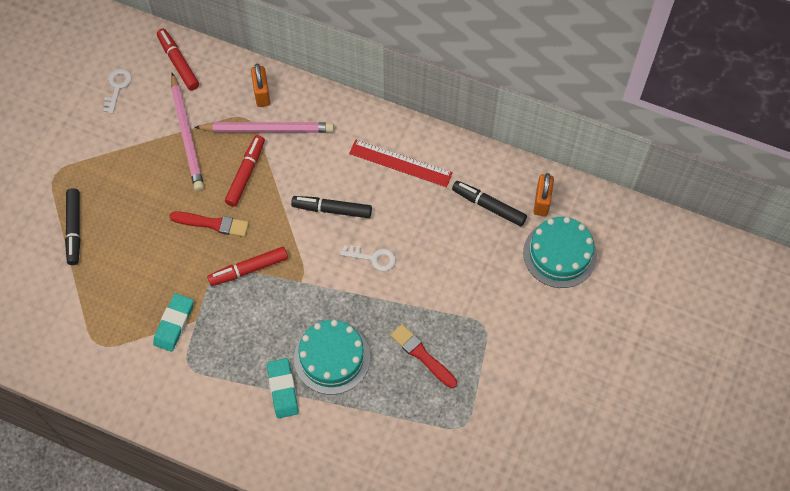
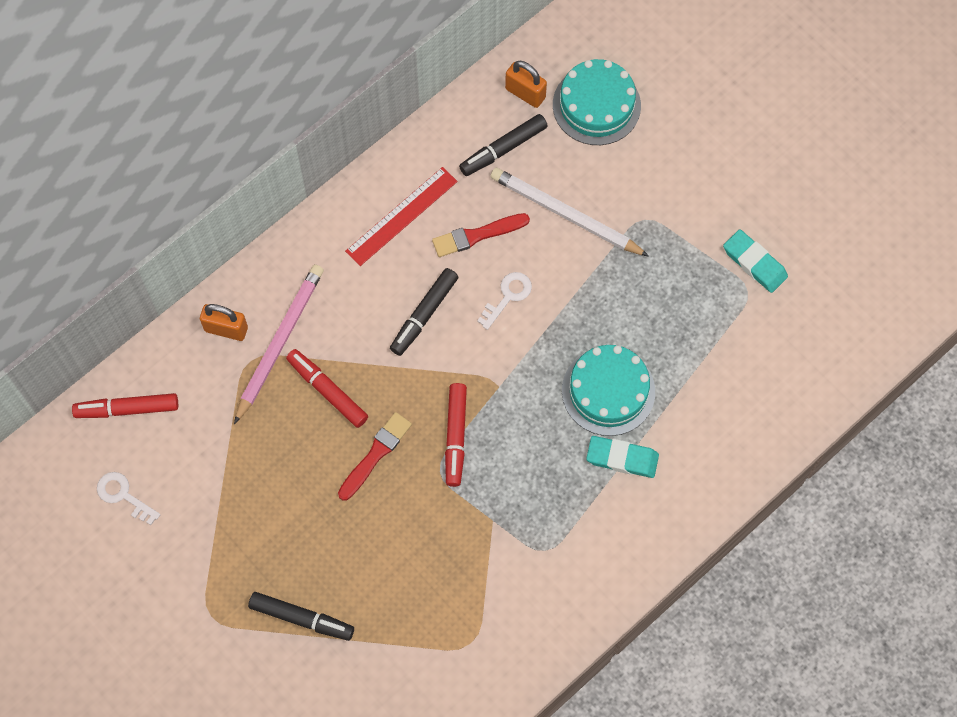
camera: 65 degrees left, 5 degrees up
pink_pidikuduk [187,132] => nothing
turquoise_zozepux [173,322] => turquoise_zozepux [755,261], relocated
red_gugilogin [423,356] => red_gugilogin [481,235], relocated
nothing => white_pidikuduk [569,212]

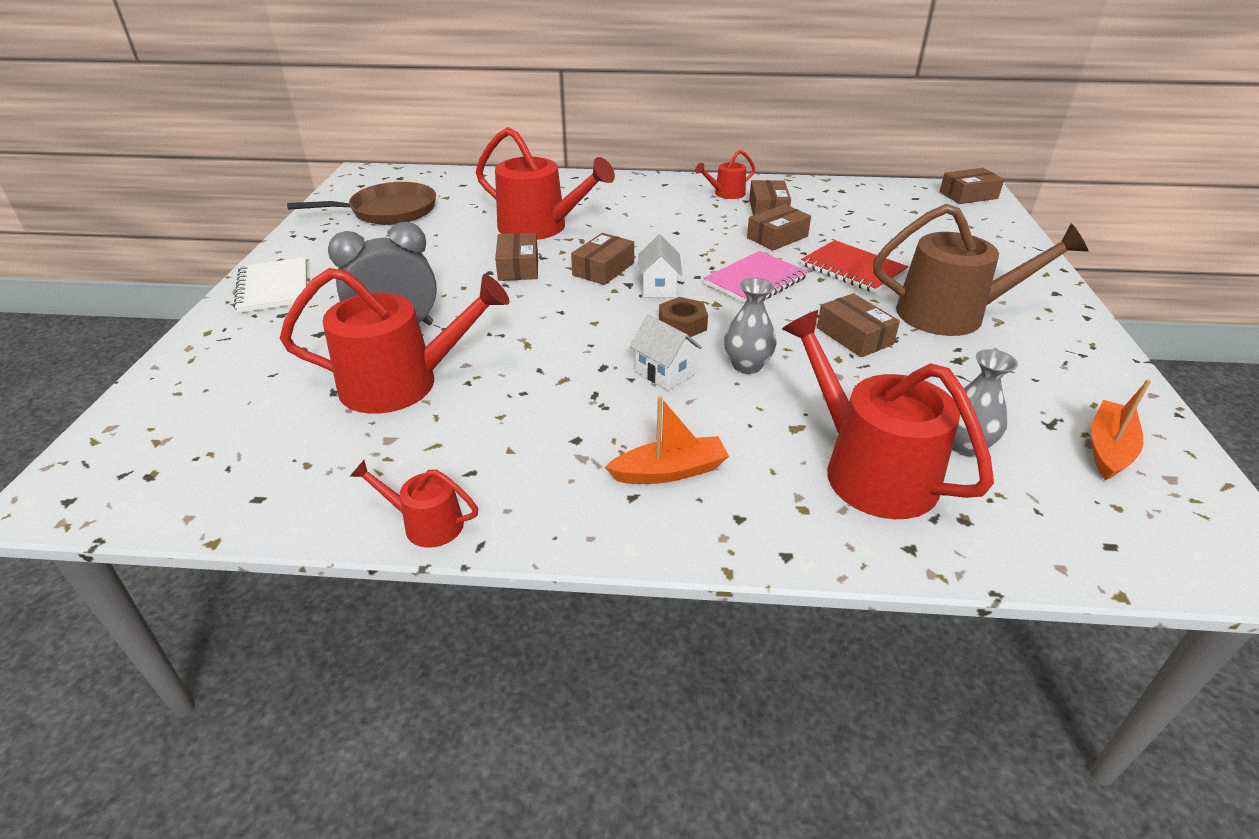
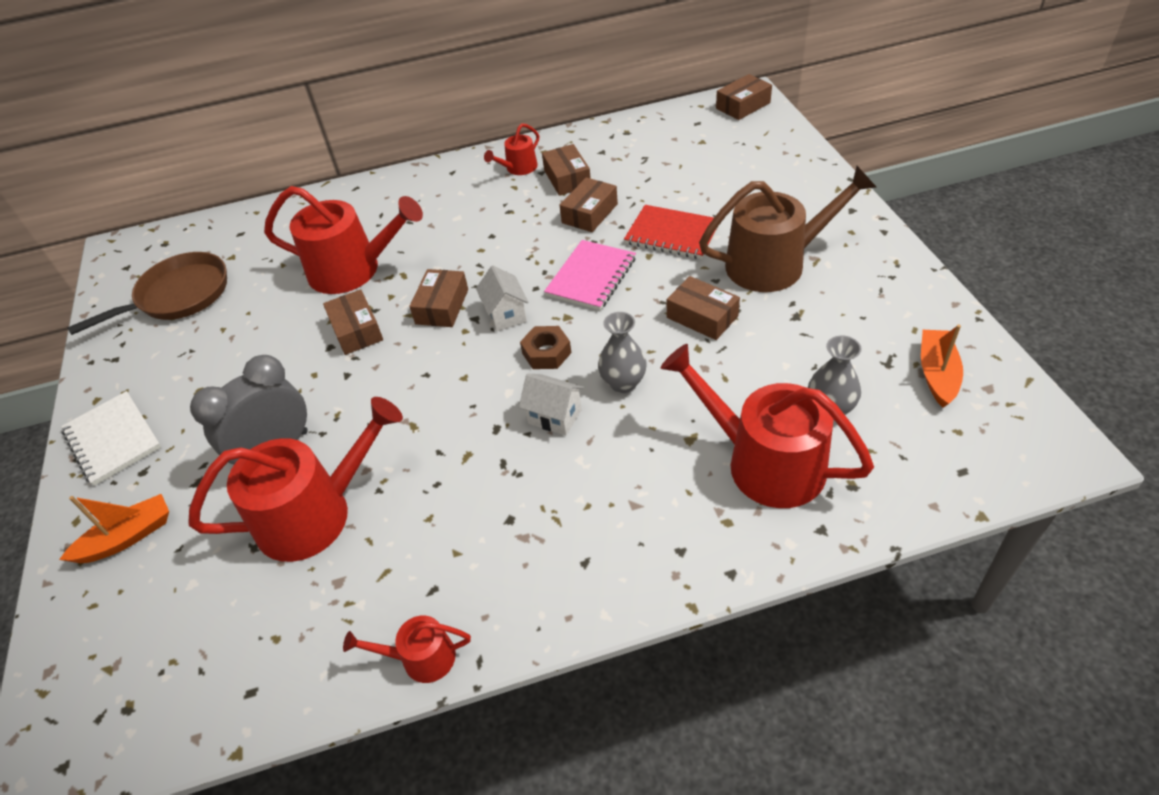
camera: 15 degrees left, 10 degrees up
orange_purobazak [667,440] => orange_purobazak [114,528], relocated

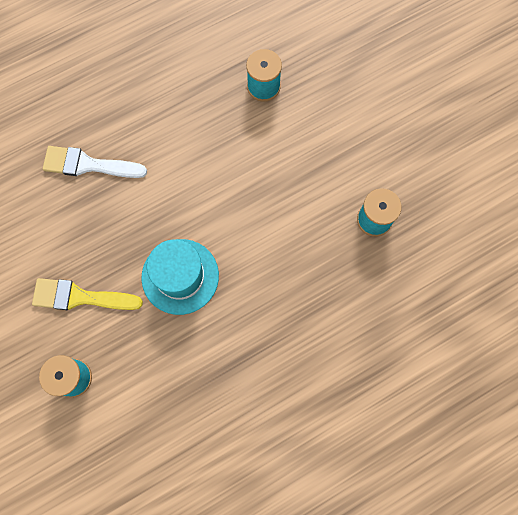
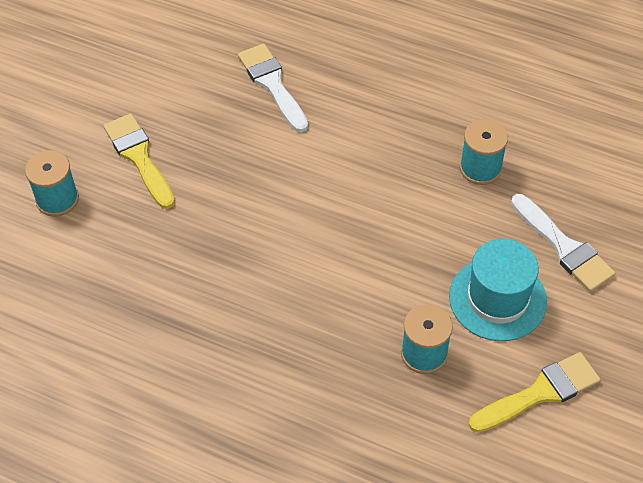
camera: 55 degrees right, 20 degrees down
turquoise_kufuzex [180,277] => turquoise_kufuzex [498,290], relocated
nothing => white_gugilogin [563,243]
nothing => yellow_gugilogin [535,392]

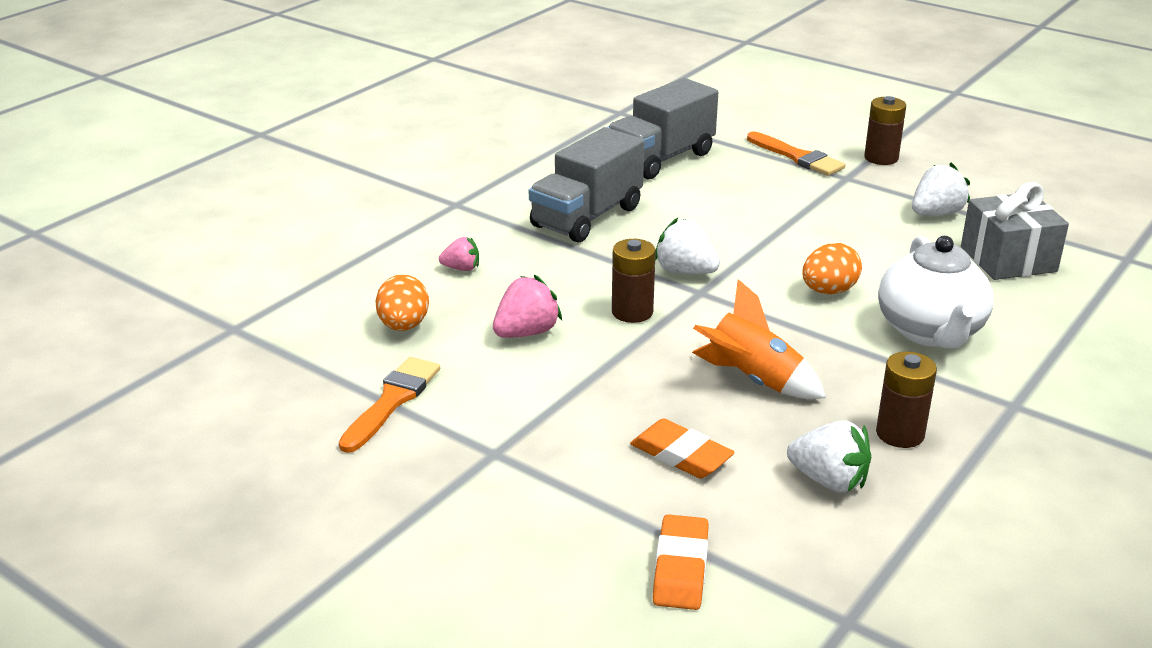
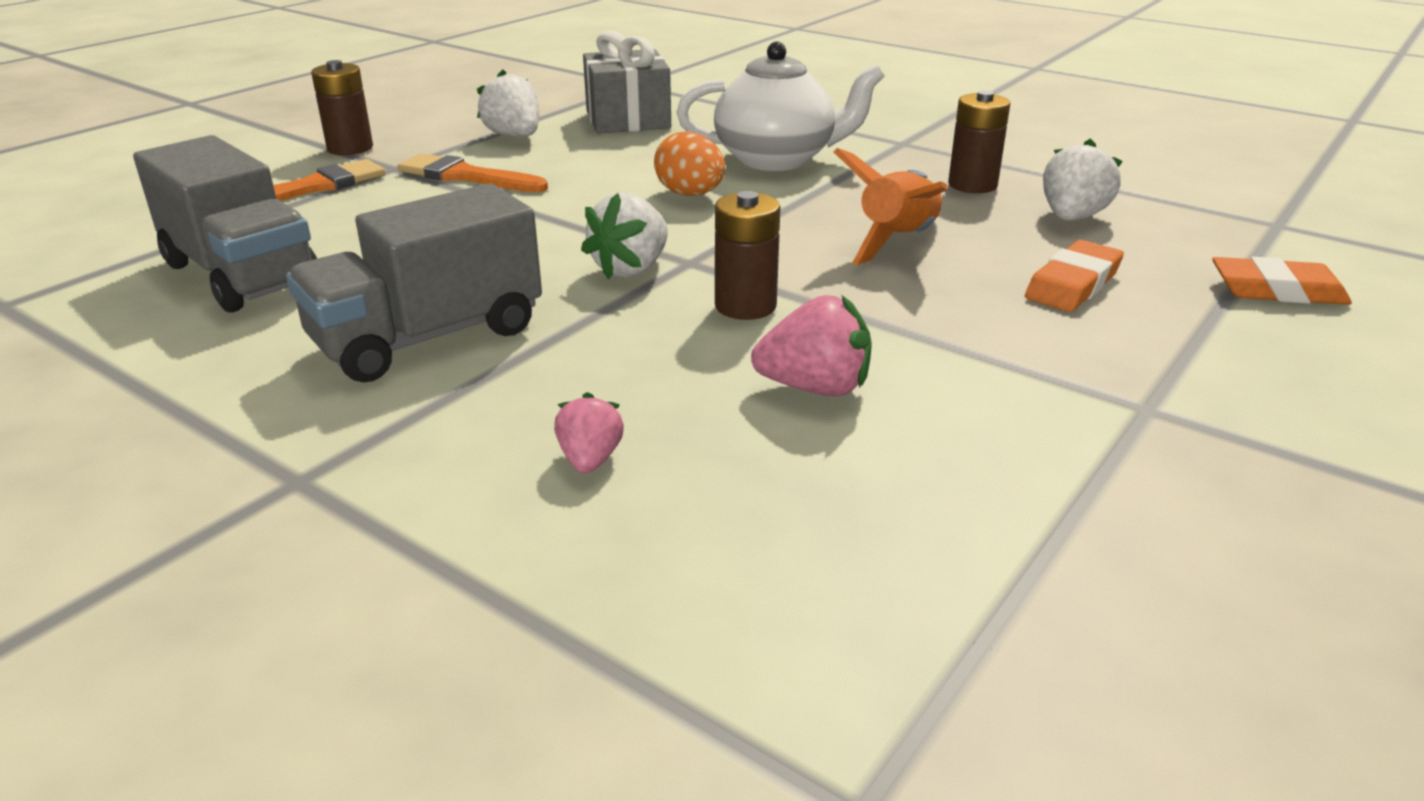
camera: 90 degrees left, 0 degrees up
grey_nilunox [587,184] => grey_nilunox [414,282], 105 degrees clockwise
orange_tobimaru [402,302] => nothing
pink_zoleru [527,306] => pink_zoleru [811,345], 135 degrees clockwise
orange_gugilogin [389,405] => orange_gugilogin [473,172], relocated

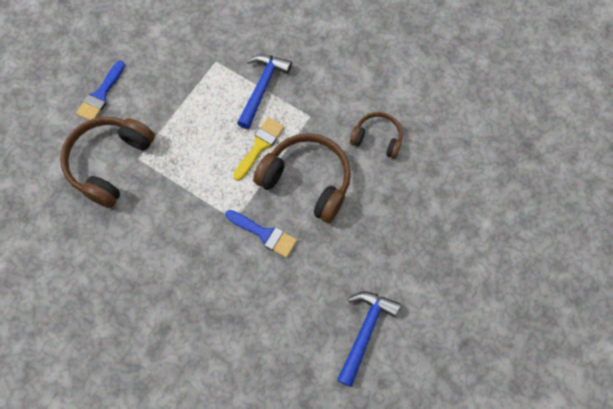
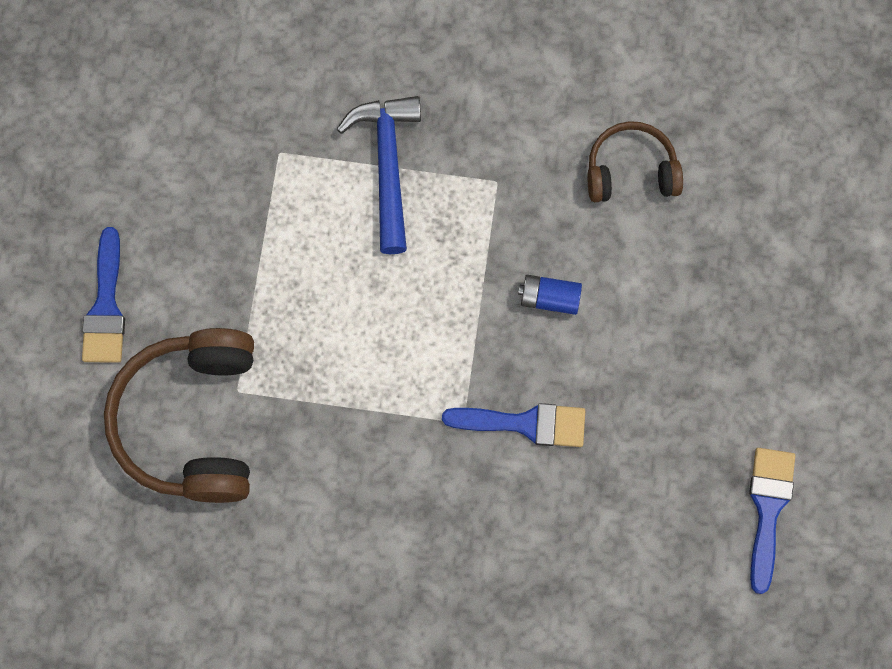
camera: 25 degrees left, 5 degrees up
yellow_gugilogin [258,149] => nothing
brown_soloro [302,178] => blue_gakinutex [550,295]
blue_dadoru [369,339] => blue_gugilogin [772,521]

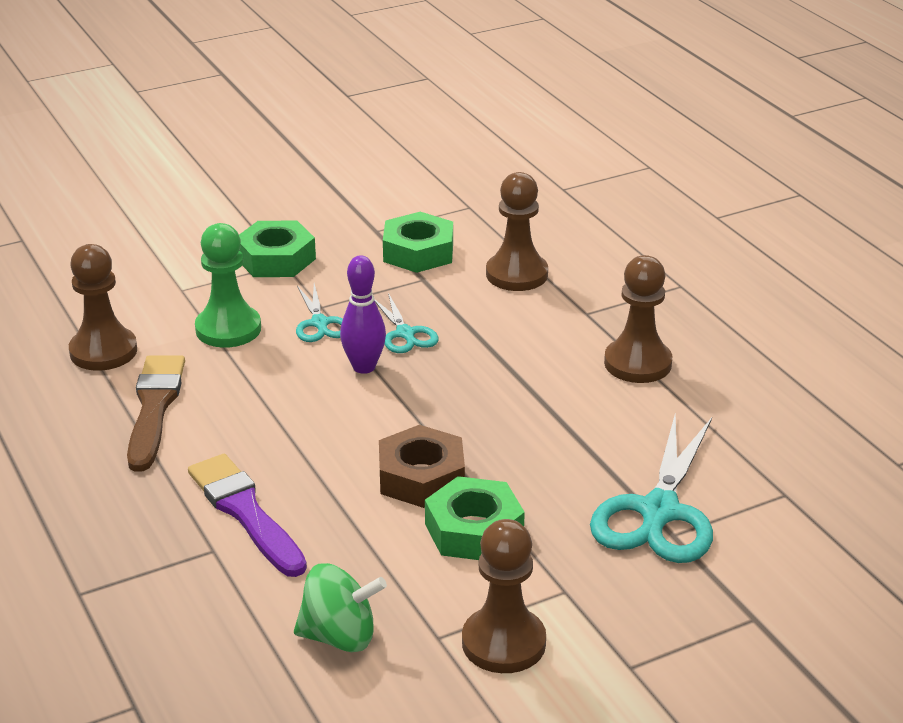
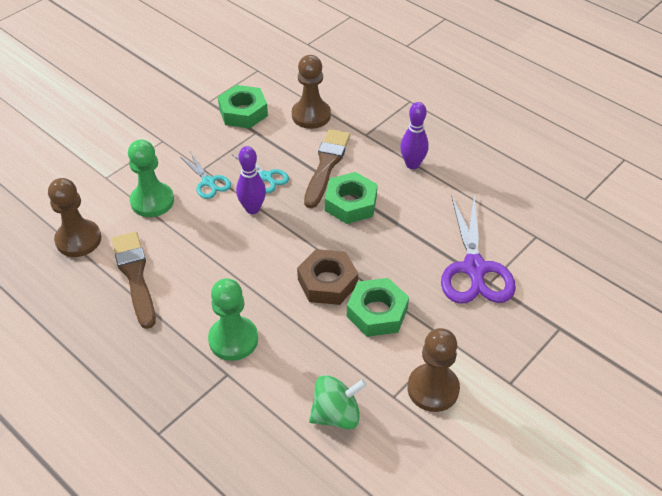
camera: 20 degrees left, 15 degrees up
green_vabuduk [277,249] => green_vabuduk [351,198], relocated
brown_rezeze [638,319] => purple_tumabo [414,135]
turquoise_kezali [651,488] => purple_kezali [478,250]
purple_gugilogin [247,515] => green_rezeze [233,319]
nothing => brown_gugilogin [327,168]

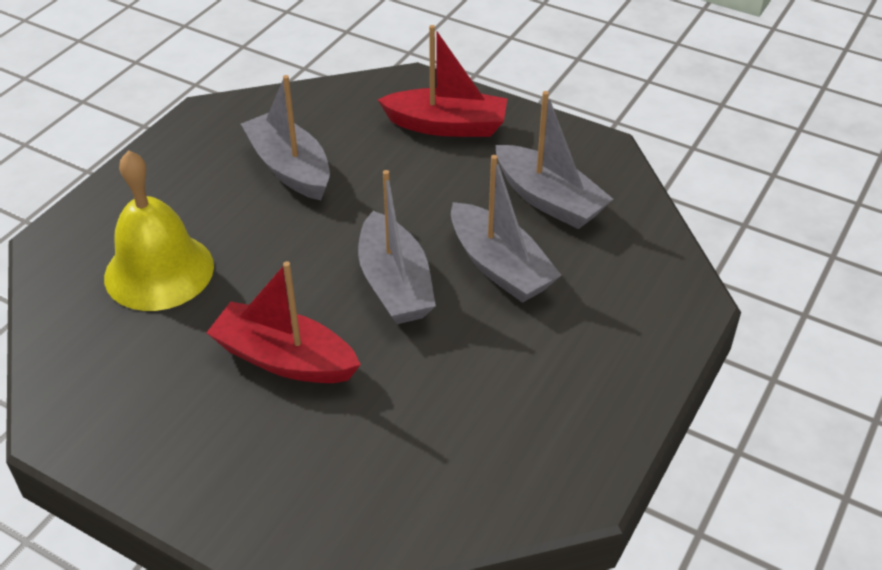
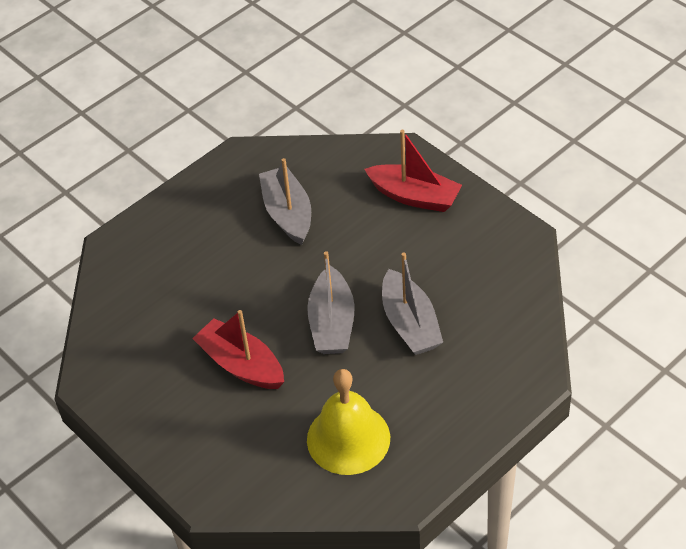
camera: 20 degrees right, 5 degrees up
grey_purobazak [554,160] => nothing
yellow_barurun [159,230] => yellow_barurun [348,422], relocated

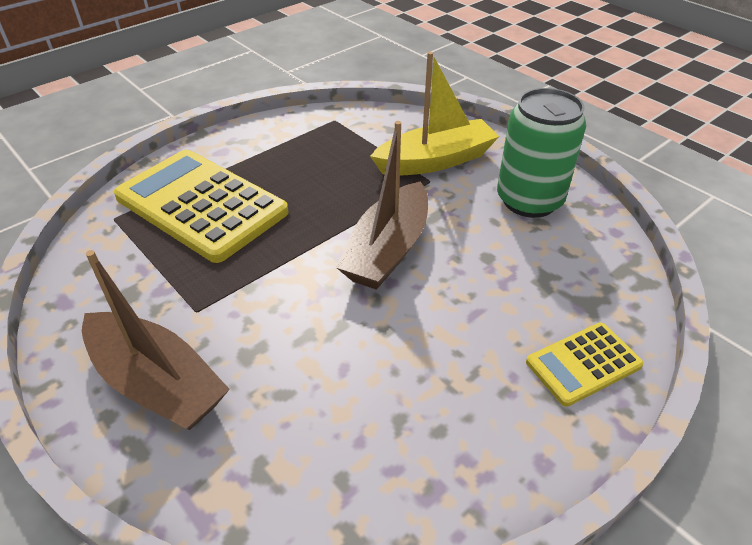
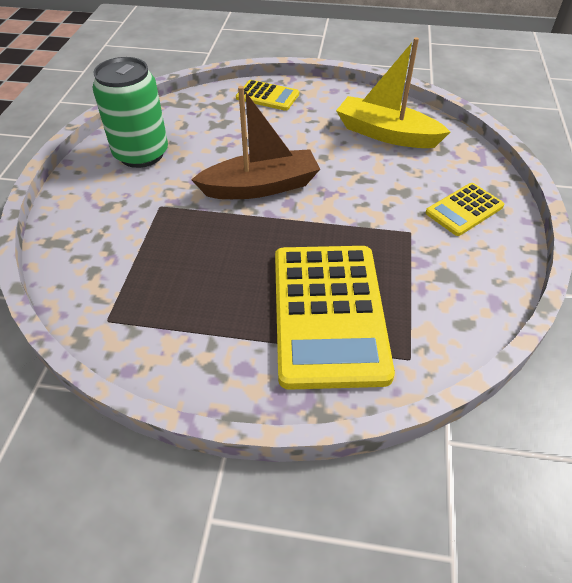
camera: 130 degrees left, 5 degrees up
yellow_purobazak [434,114] => yellow_purobazak [393,92], relocated
brown_purobazak [156,340] => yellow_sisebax [465,209]

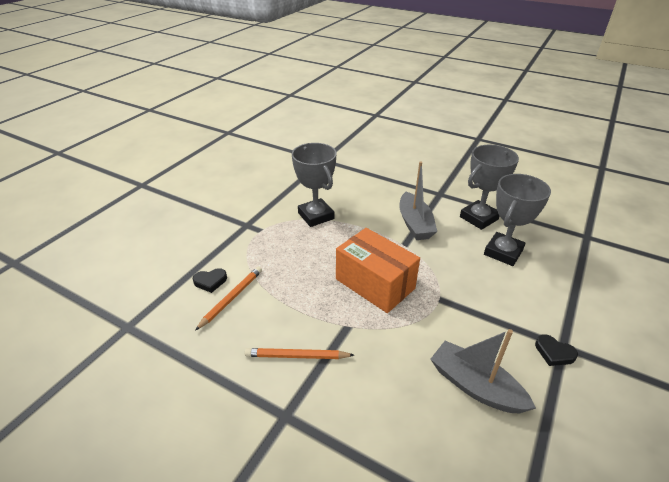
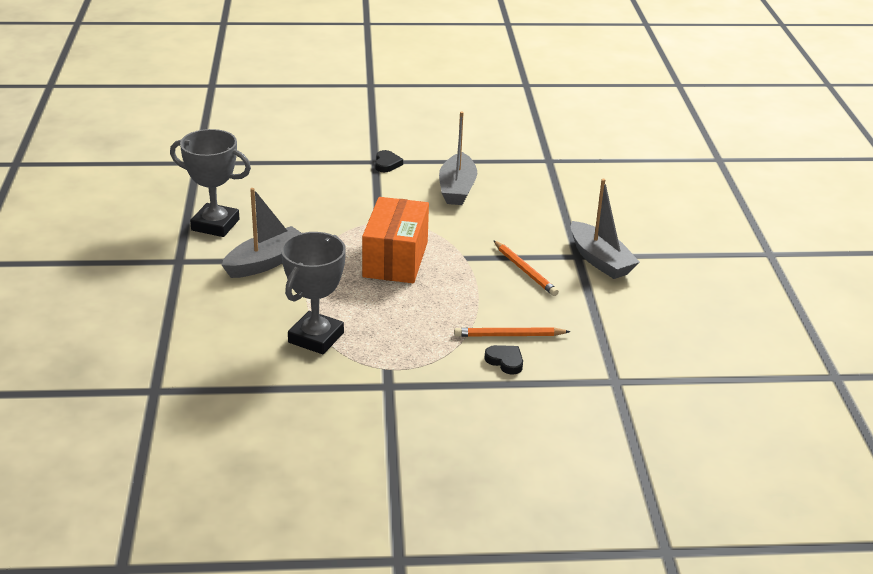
camera: 125 degrees left, 5 degrees down
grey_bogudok [517,220] => nothing
nothing => grey_purobazak [605,229]

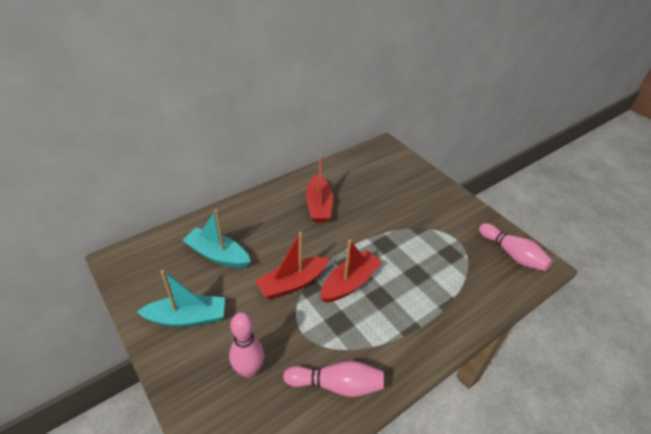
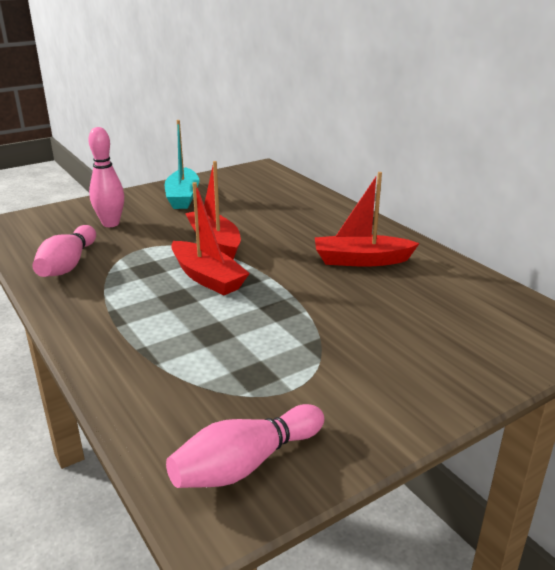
camera: 95 degrees right, 15 degrees down
turquoise_purobazak [217,238] => nothing

